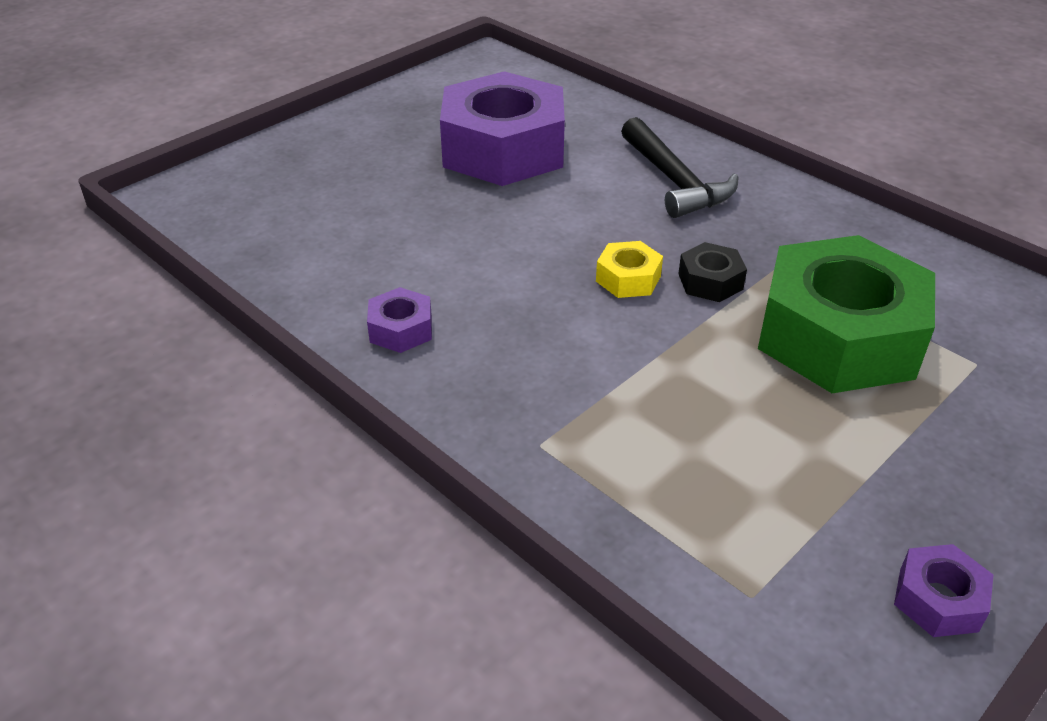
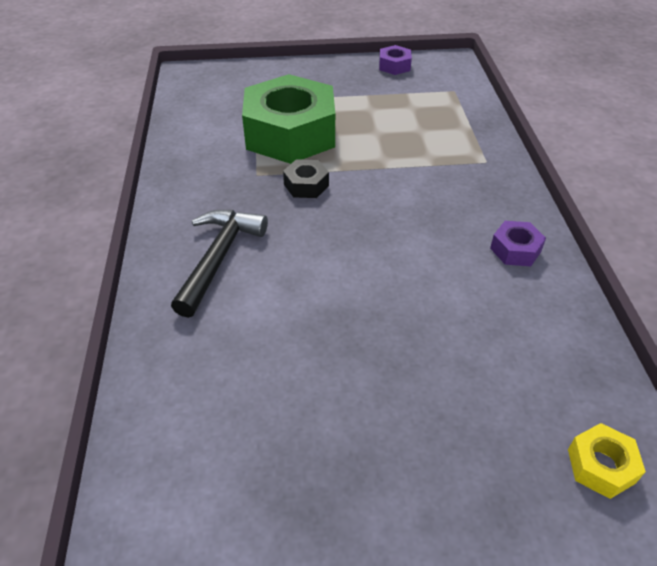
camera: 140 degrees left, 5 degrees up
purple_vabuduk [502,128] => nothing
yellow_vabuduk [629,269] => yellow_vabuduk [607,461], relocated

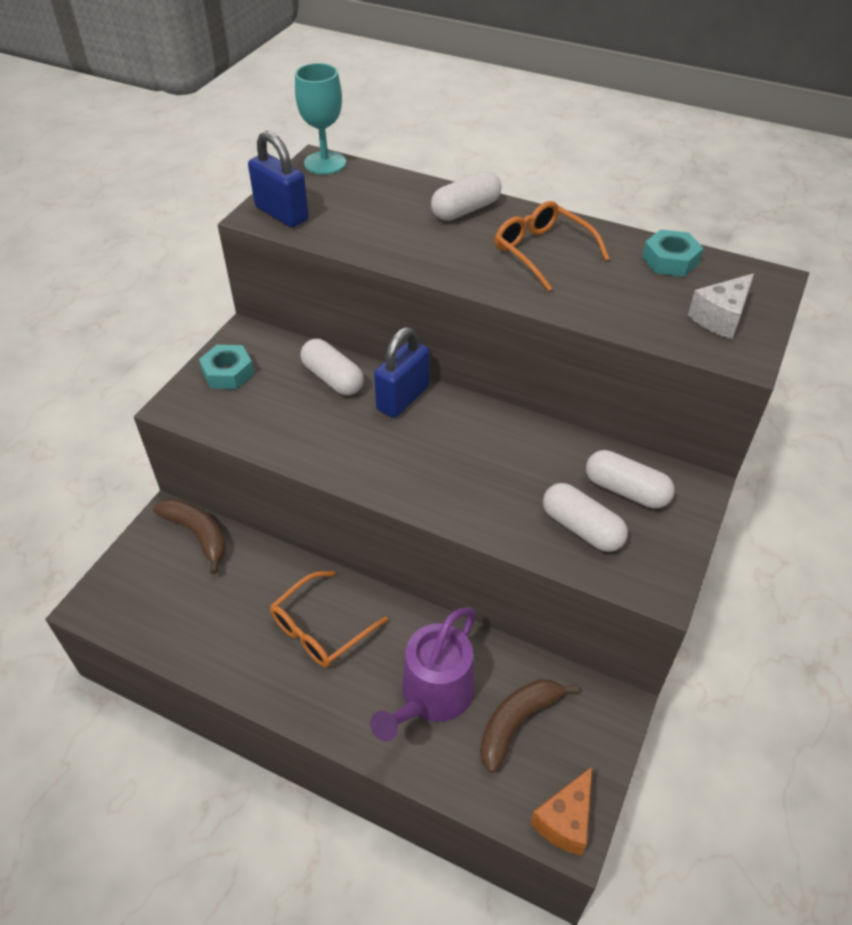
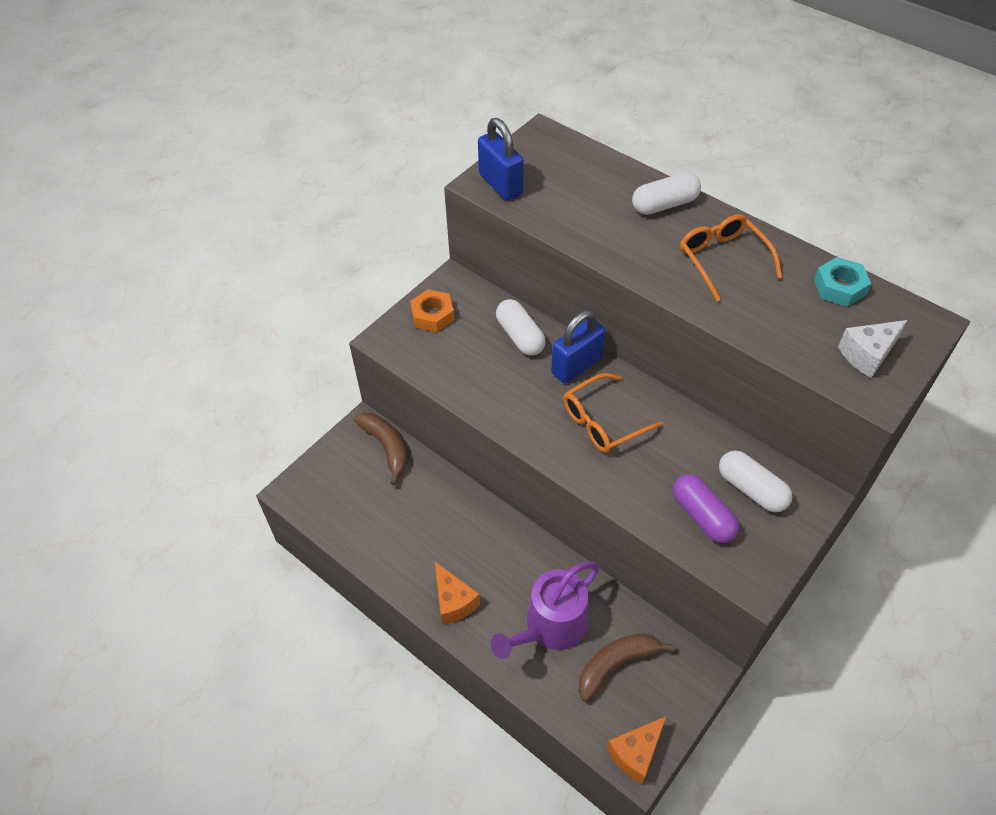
camera: 15 degrees right, 5 degrees up
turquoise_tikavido [320,119] => nothing
turquoise_vabuduk [226,367] => orange_vabuduk [432,310]
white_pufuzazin [585,517] => purple_pufuzazin [706,508]
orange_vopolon [329,619] => orange_vopolon [613,413], relocated
nothing => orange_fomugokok [457,593]

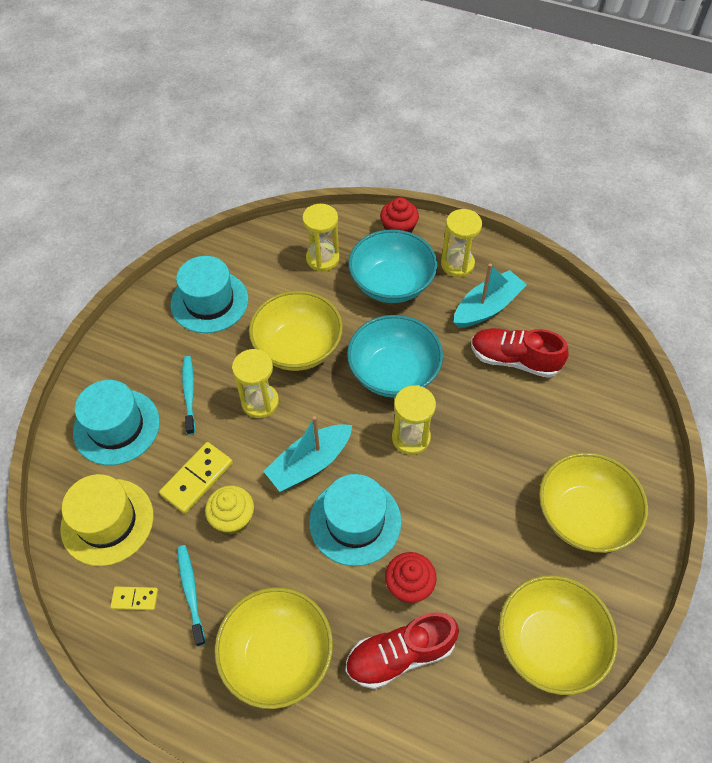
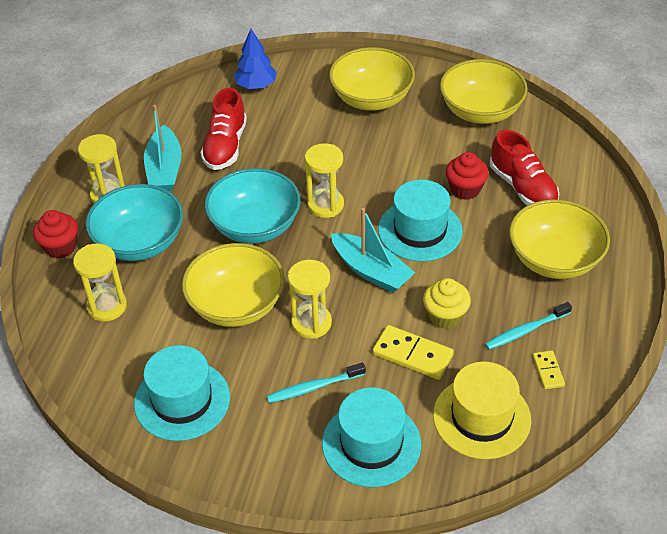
camera: 100 degrees left, 10 degrees down
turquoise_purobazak [490,296] => turquoise_purobazak [162,148], 135 degrees counterclockwise
nothing => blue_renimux [255,59]

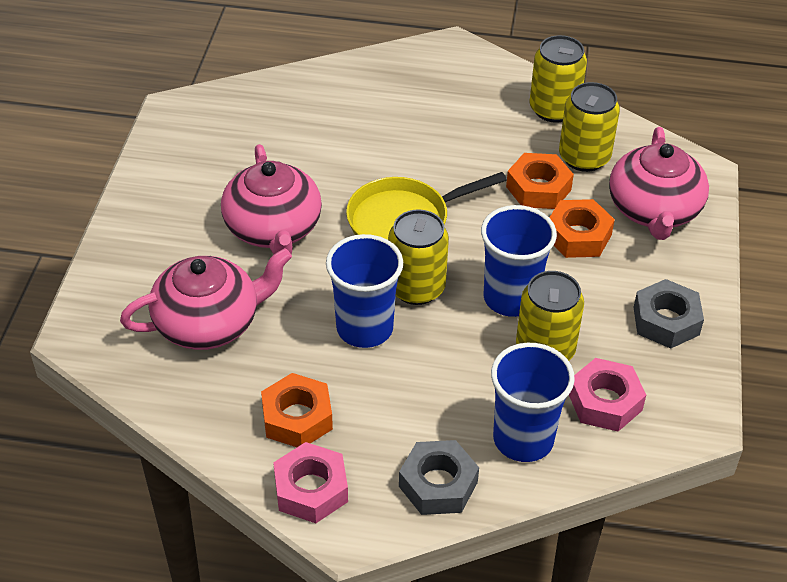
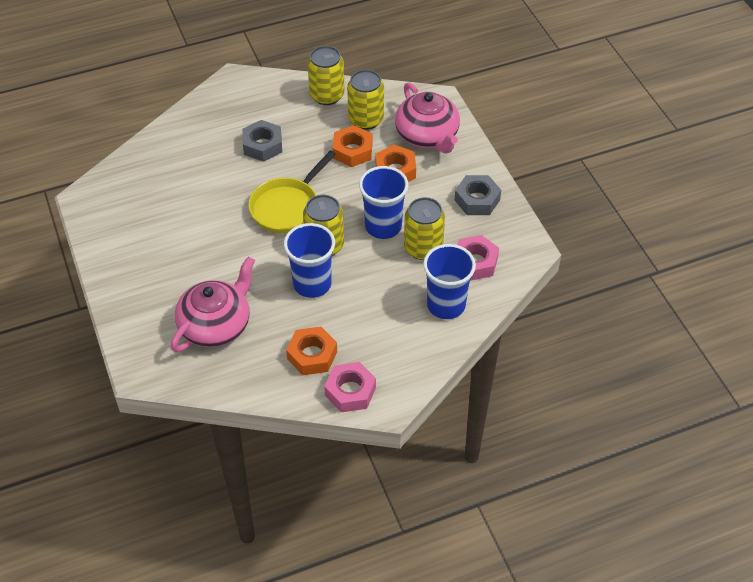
camera: 30 degrees left, 5 degrees up
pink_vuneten [271,199] => nothing
grey_vabuduk [439,477] => grey_vabuduk [262,141], relocated

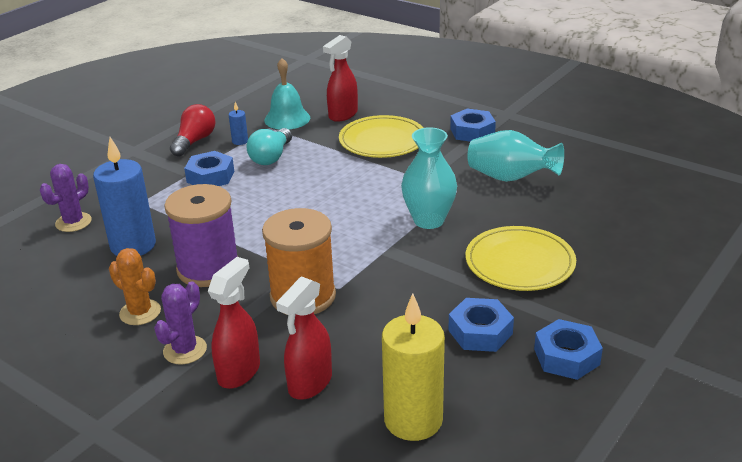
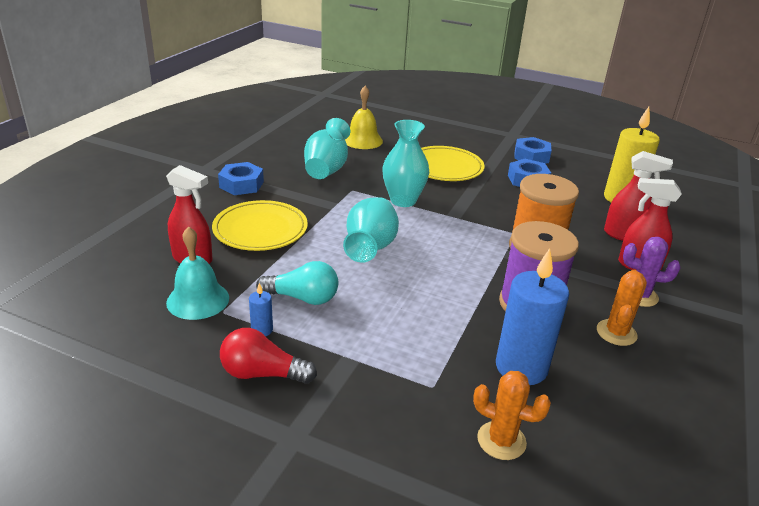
camera: 105 degrees left, 0 degrees up
blue_vabuduk [209,168] => nothing
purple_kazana [66,198] => orange_kazana [512,415]
nothing => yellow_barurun [364,117]
nothing => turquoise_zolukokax [371,230]

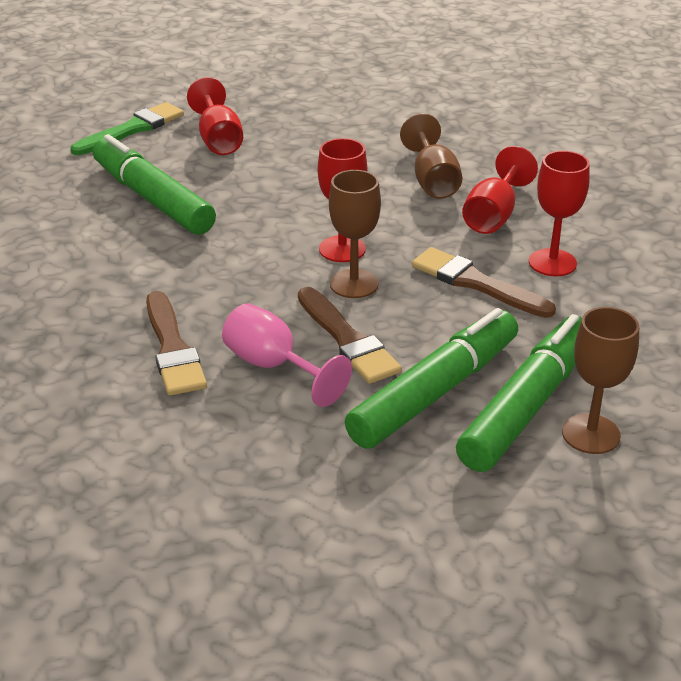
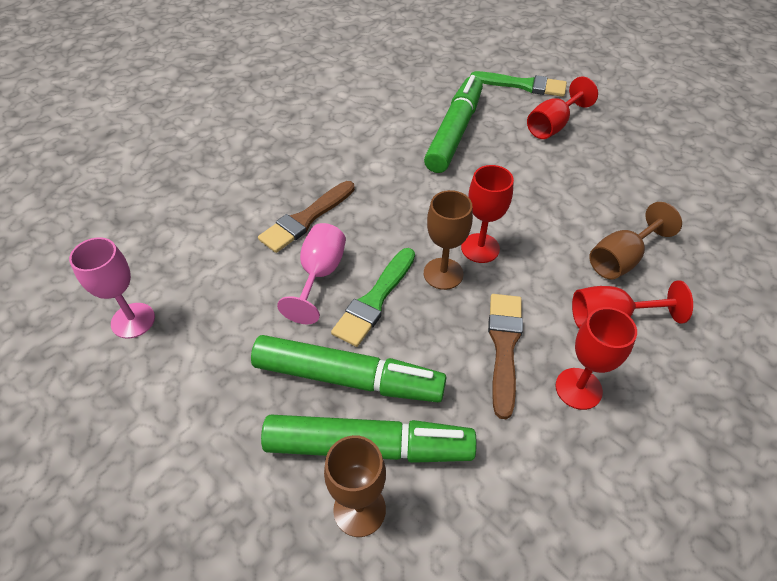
camera: 60 degrees right, 15 degrees up
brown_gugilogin [350,335] => green_gugilogin [373,297]
nothing => pink_tikavido [112,288]

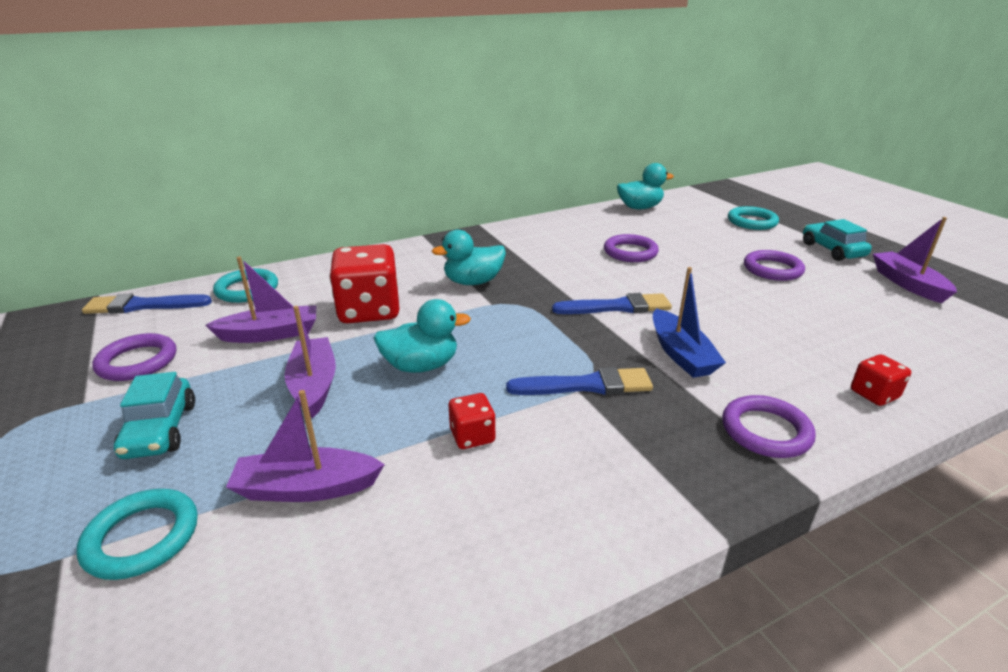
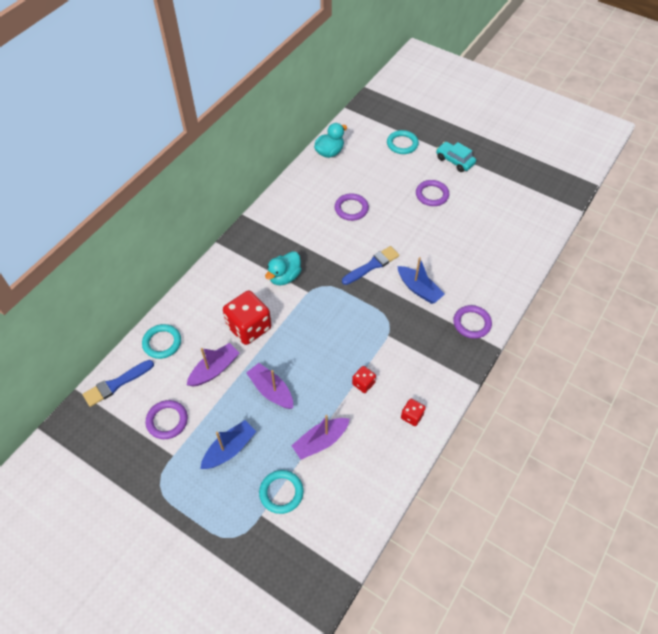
camera: 30 degrees left, 25 degrees up
purple_purobazak [915,260] => nothing
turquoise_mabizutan [422,336] => nothing
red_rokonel [881,380] => red_rokonel [413,412], relocated
blue_gugilogin [579,381] => nothing
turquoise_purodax [154,415] => blue_purobazak [228,444]

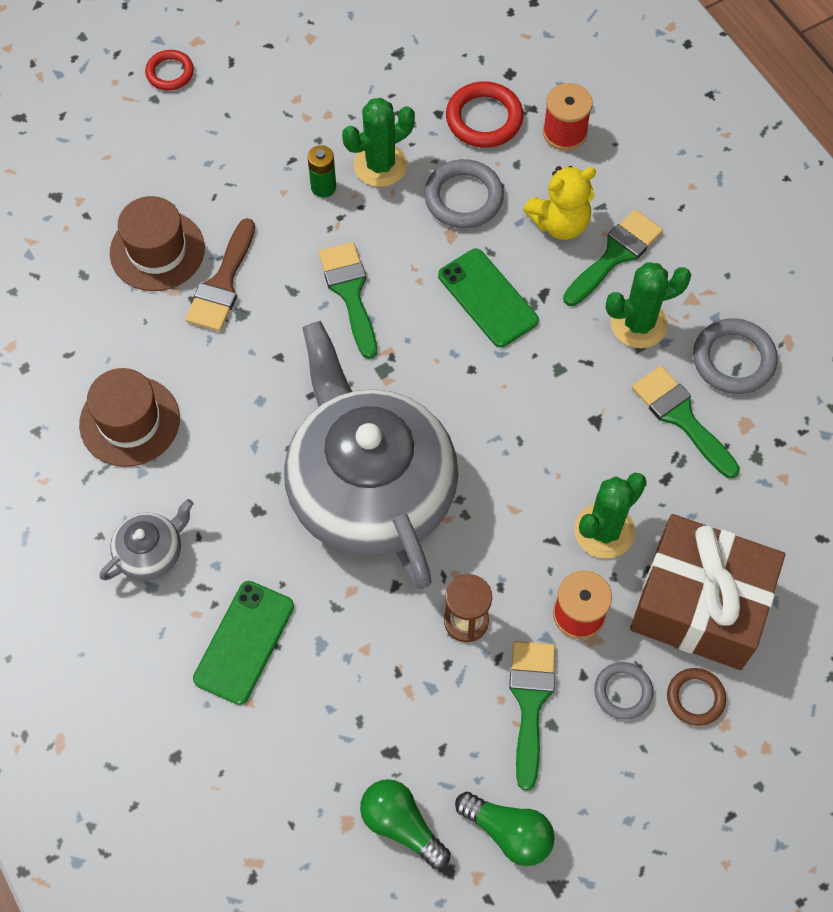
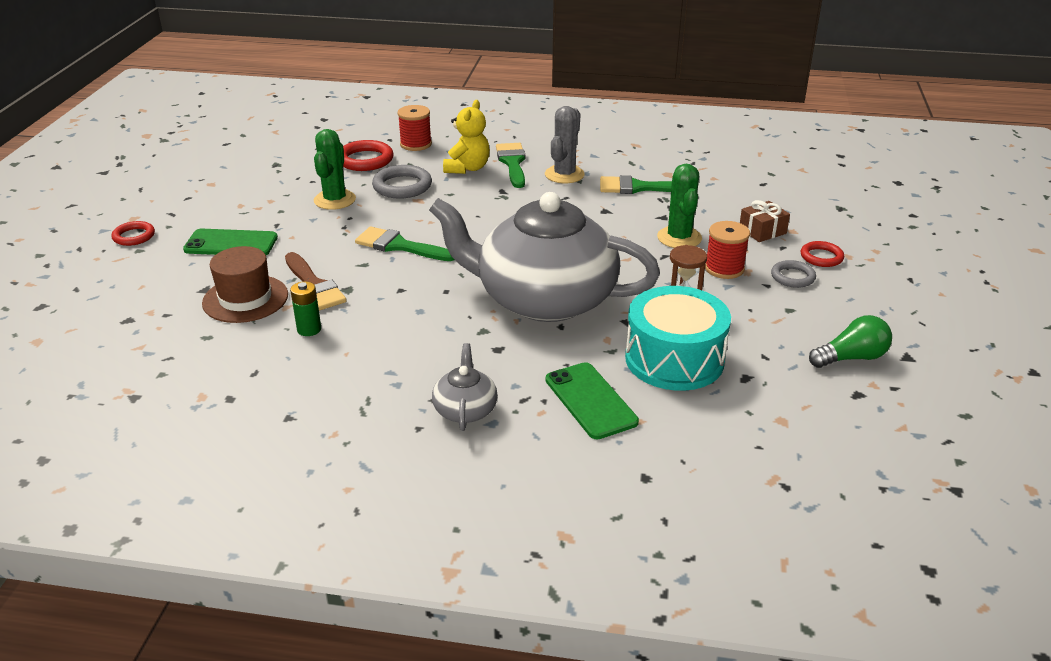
camera: 50 degrees left, 30 degrees down
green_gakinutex [322,171] => green_gakinutex [305,308], relocated
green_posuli [488,298] => green_posuli [230,242], relocated
green_kazana [648,305] => grey_kazana [565,144]
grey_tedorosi [735,356] => nothing
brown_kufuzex [129,417] => nothing
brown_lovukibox [707,592] => brown_lovukibox [765,221], x0.43
green_gugilogin [532,716] => nothing
brown_tedorosi [696,697] => red_tedorosi [822,254]
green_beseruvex [405,824] => nothing
nothing => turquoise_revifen [678,338]

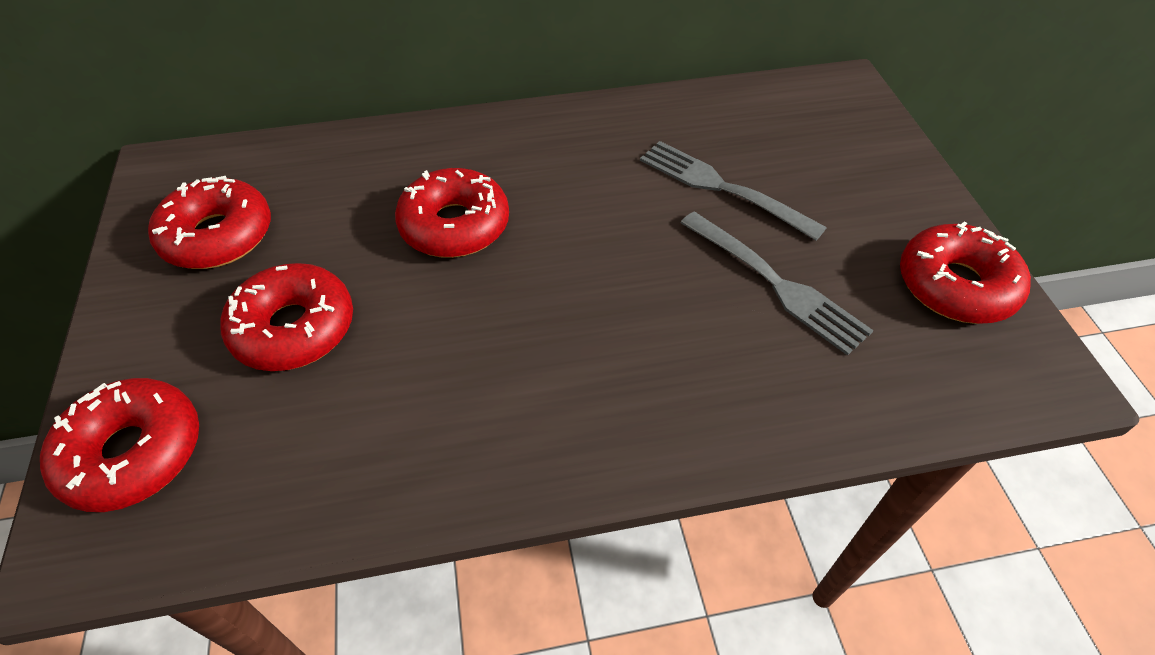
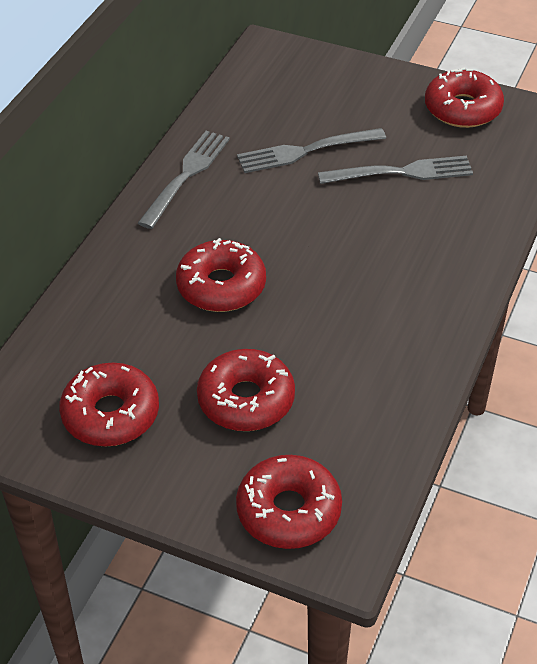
camera: 55 degrees left, 5 degrees down
nothing => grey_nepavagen [184,180]

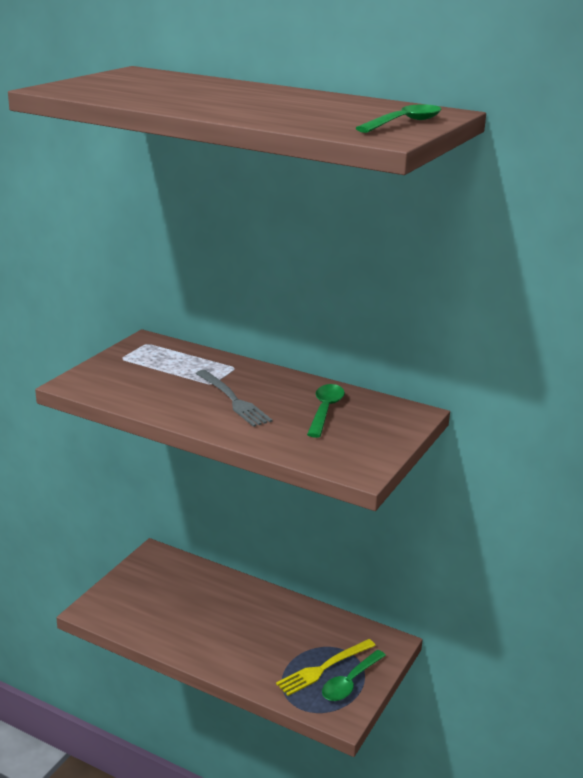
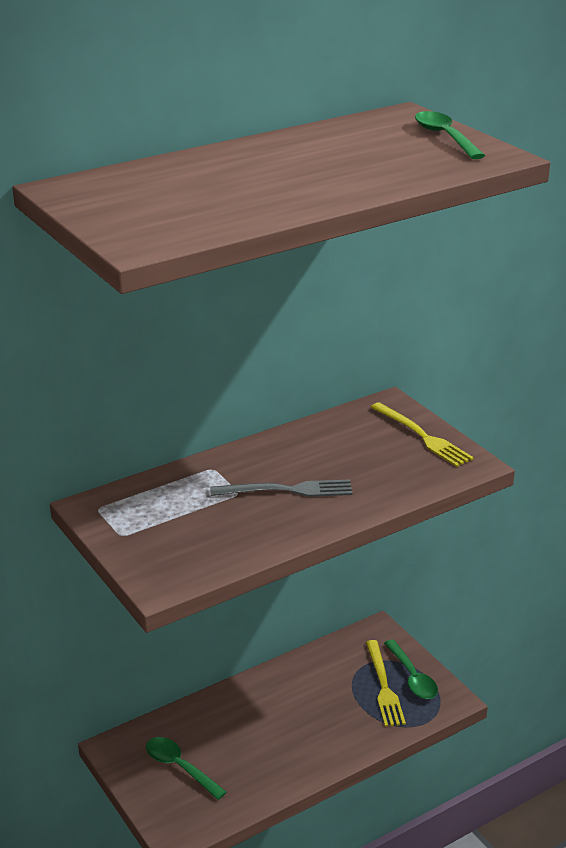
camera: 60 degrees left, 5 degrees up
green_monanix [326,411] => green_monanix [186,768], relocated
nothing => yellow_nepavagen [422,434]

